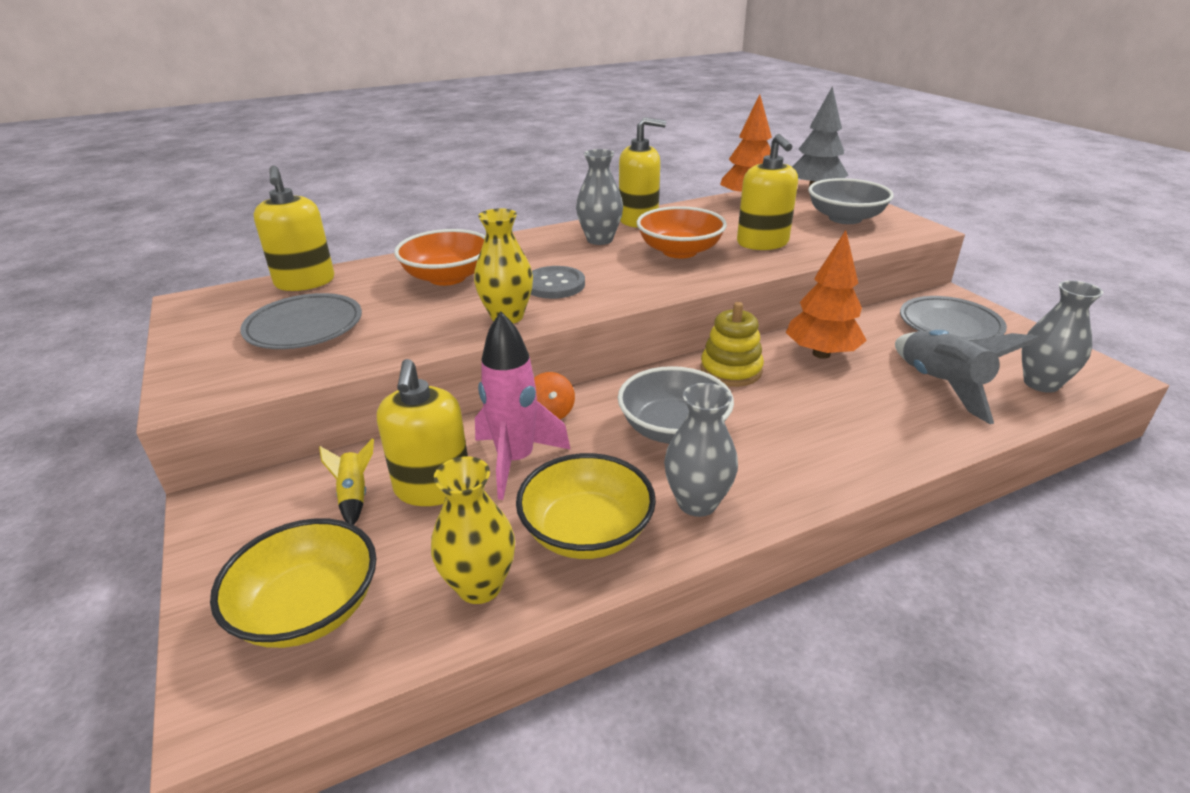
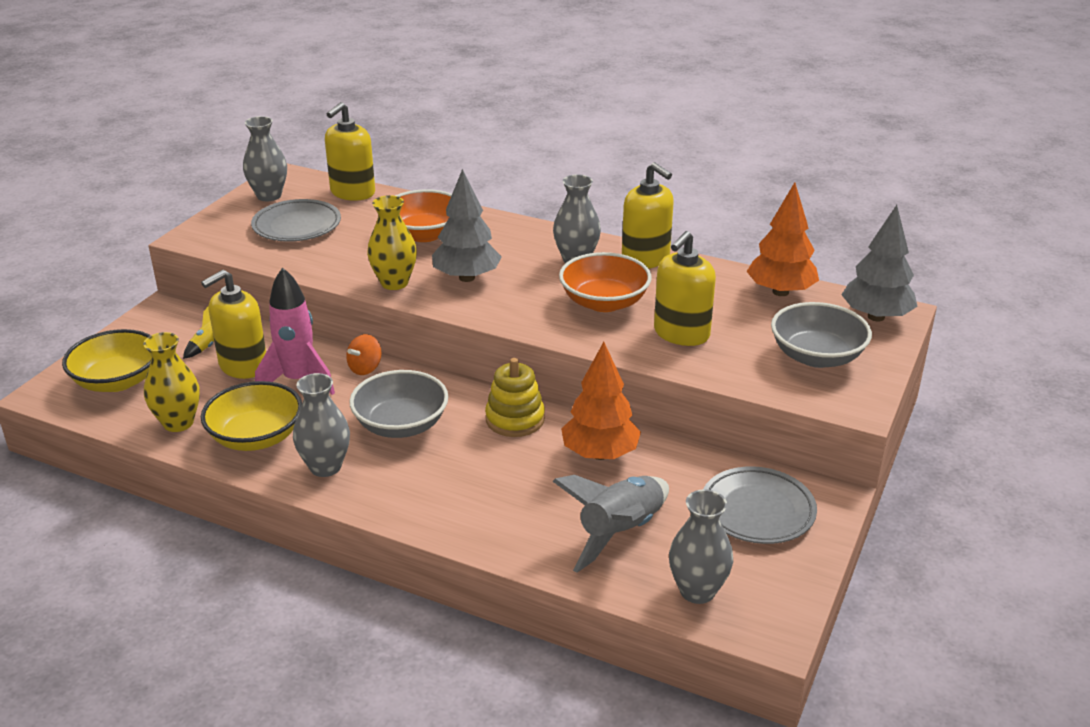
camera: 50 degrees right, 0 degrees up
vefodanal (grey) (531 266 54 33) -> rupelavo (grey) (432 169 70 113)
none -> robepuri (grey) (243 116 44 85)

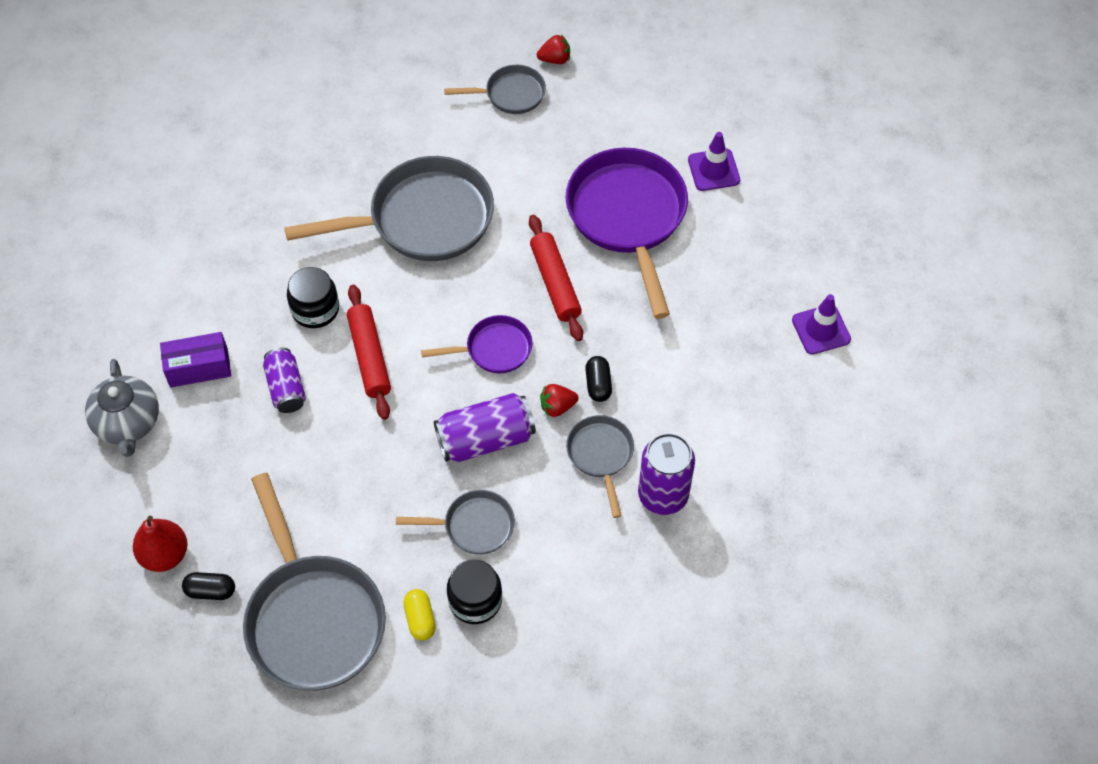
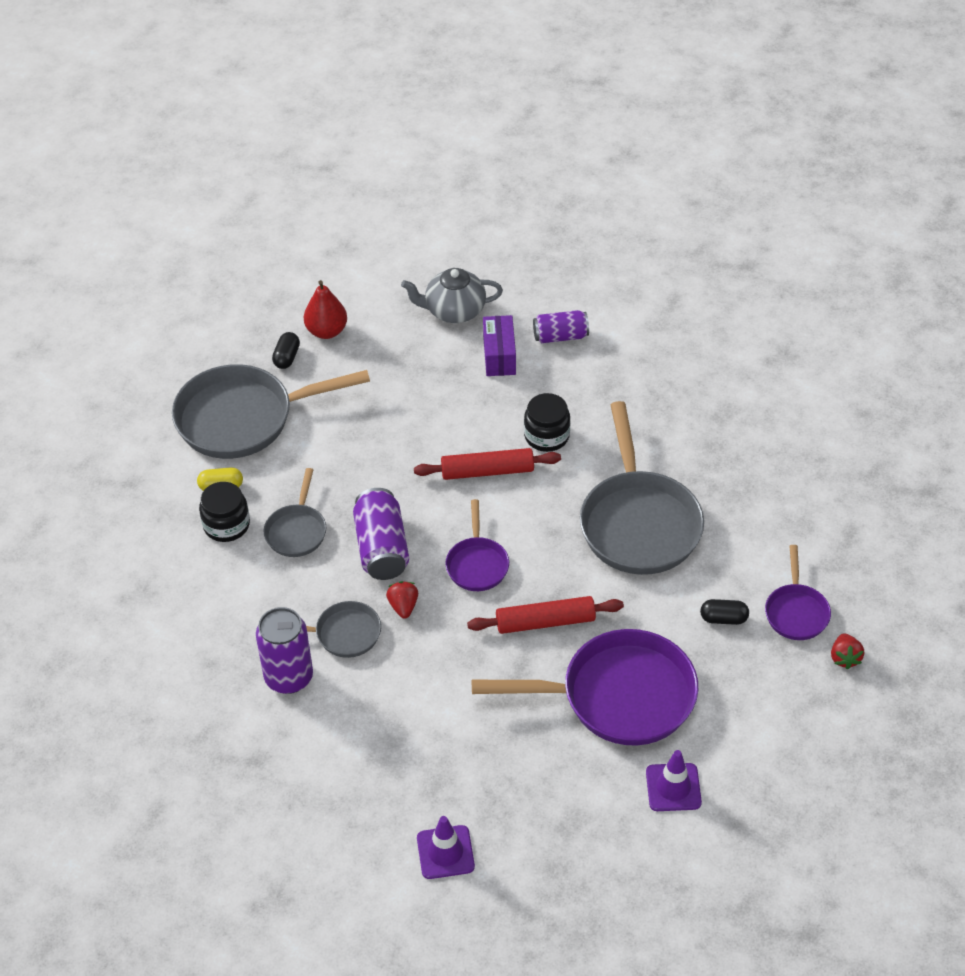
camera: 100 degrees right, 10 degrees down
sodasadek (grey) (444 65 102 49) -> sodasadek (purple) (765 545 66 95)
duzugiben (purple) (263 348 43 65) -> duzugiben (purple) (533 310 56 33), move
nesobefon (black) (585 356 27 46) -> nesobefon (black) (700 599 49 26), move

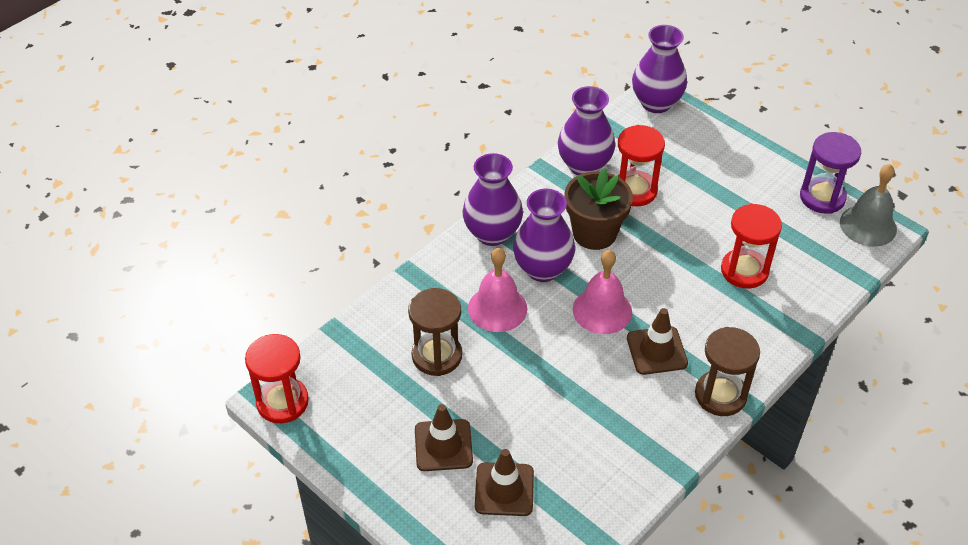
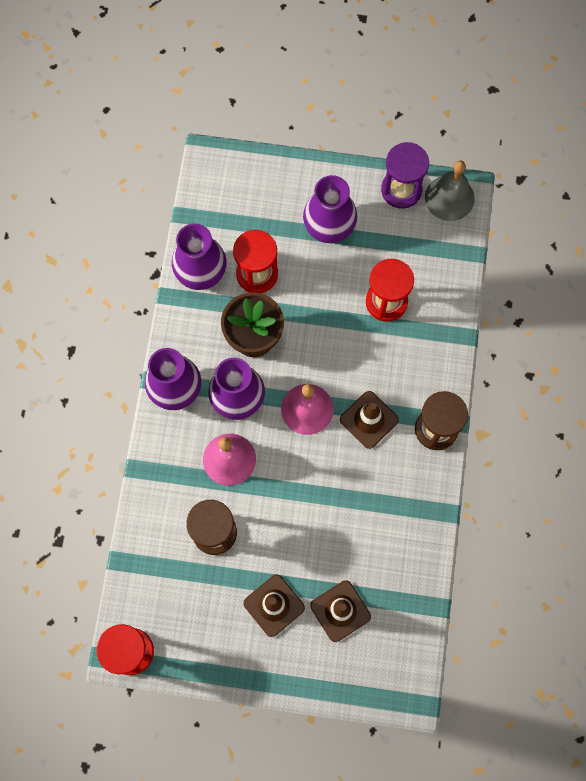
camera: 35 degrees left, 25 degrees up
robepuri (purple) (632 25 55 88) -> robepuri (purple) (303 175 54 68), move

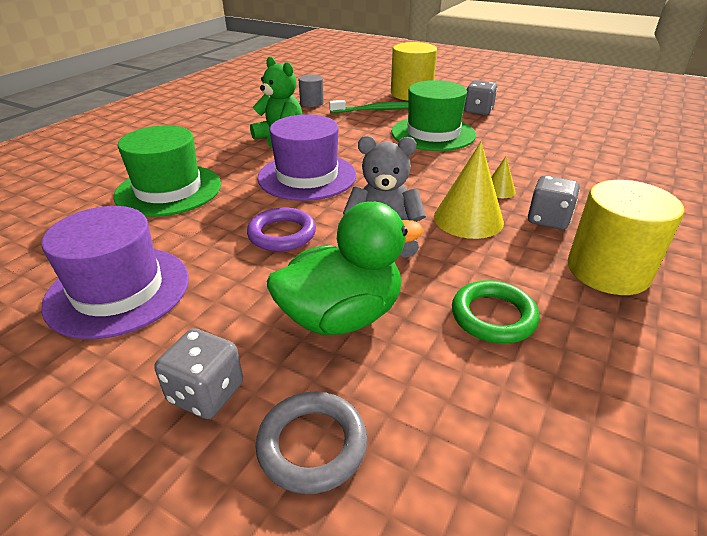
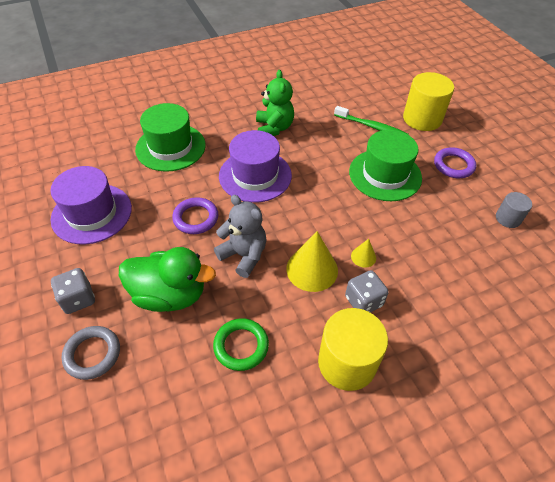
camera: 35 degrees right, 15 degrees up
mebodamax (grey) (299 75 25 32) -> mebodamax (grey) (496 192 36 36), move
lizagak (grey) (464 80 33 35) -> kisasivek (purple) (434 147 42 31)

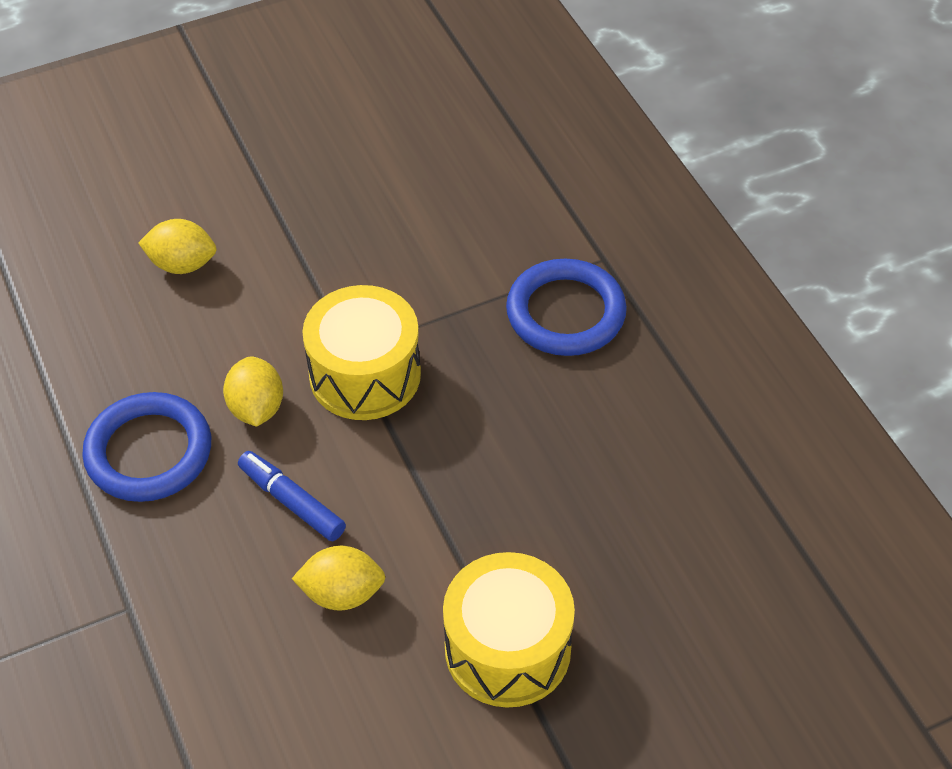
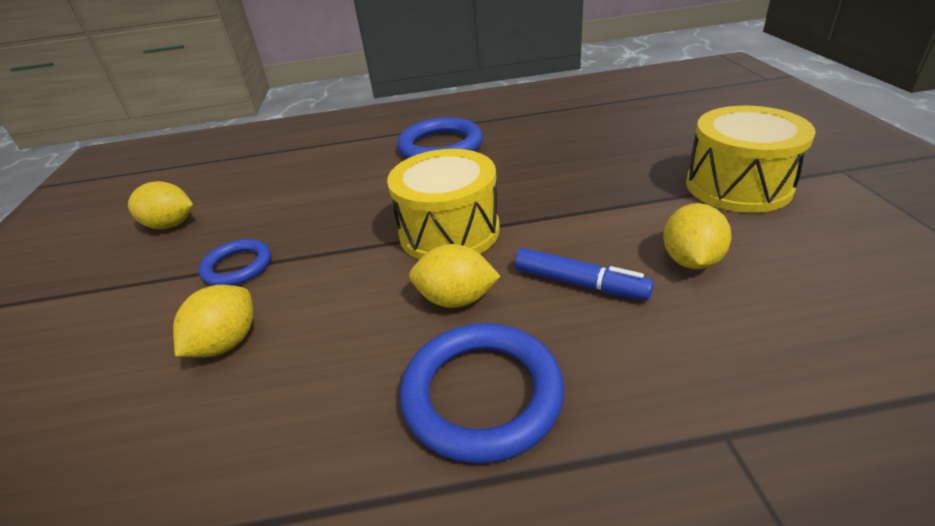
camera: 70 degrees left, 15 degrees down
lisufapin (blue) (238 451 108 90) -> lisufapin (blue) (515 248 139 52), 120 degrees counterclockwise
none -> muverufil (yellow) (128 181 65 48)
none -> kisasivek (blue) (199 239 72 47)

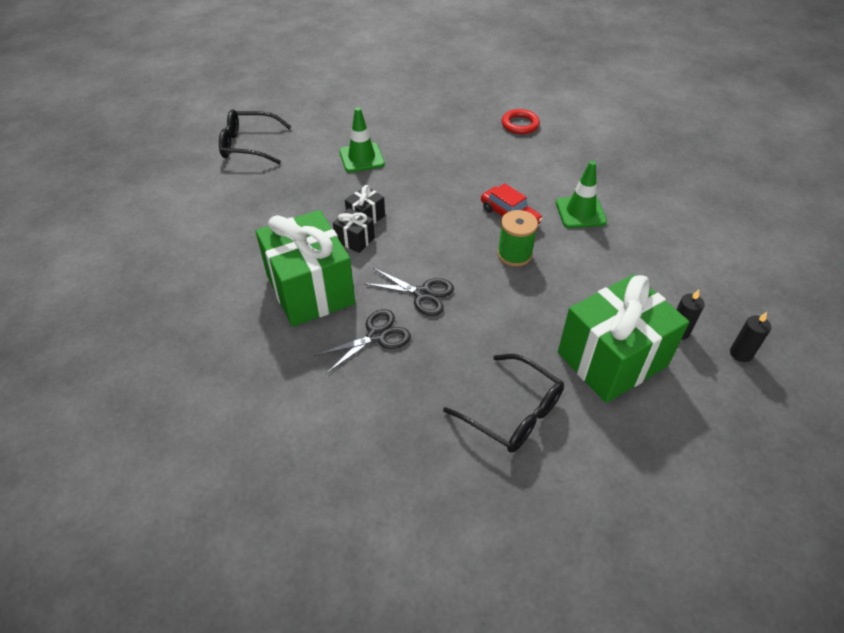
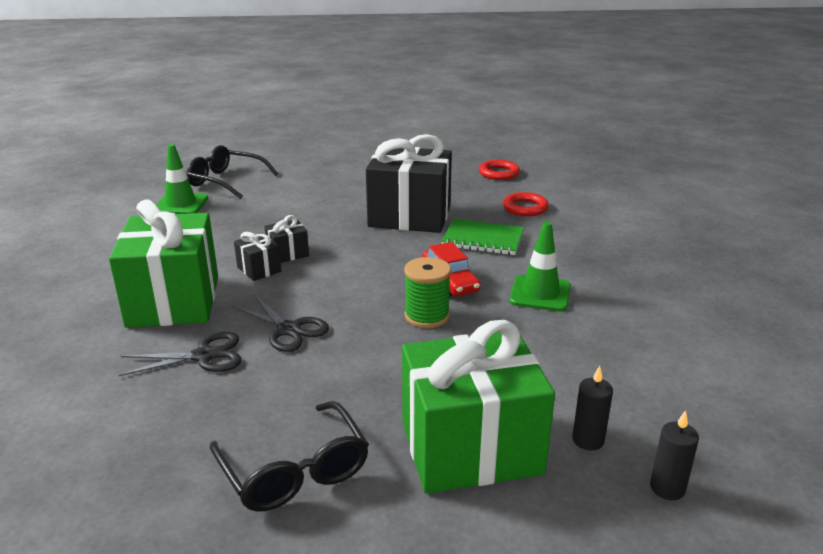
camera: 20 degrees right, 20 degrees down
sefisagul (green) (339 107 46 66) -> sefisagul (green) (156 144 52 70), move
none -> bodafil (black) (366 134 86 99)
none -> kisasivek (red) (479 160 41 20)
none -> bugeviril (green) (441 219 83 36)

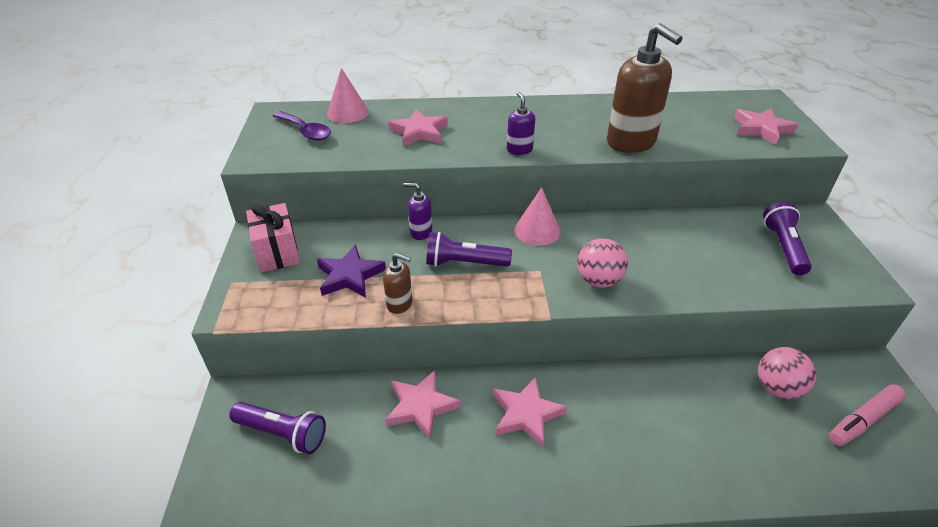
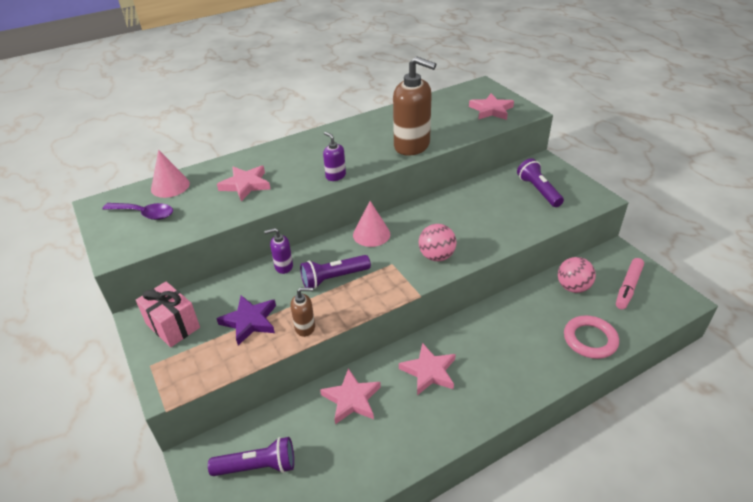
camera: 25 degrees left, 0 degrees up
none -> kisasivek (pink) (564 315 55 44)

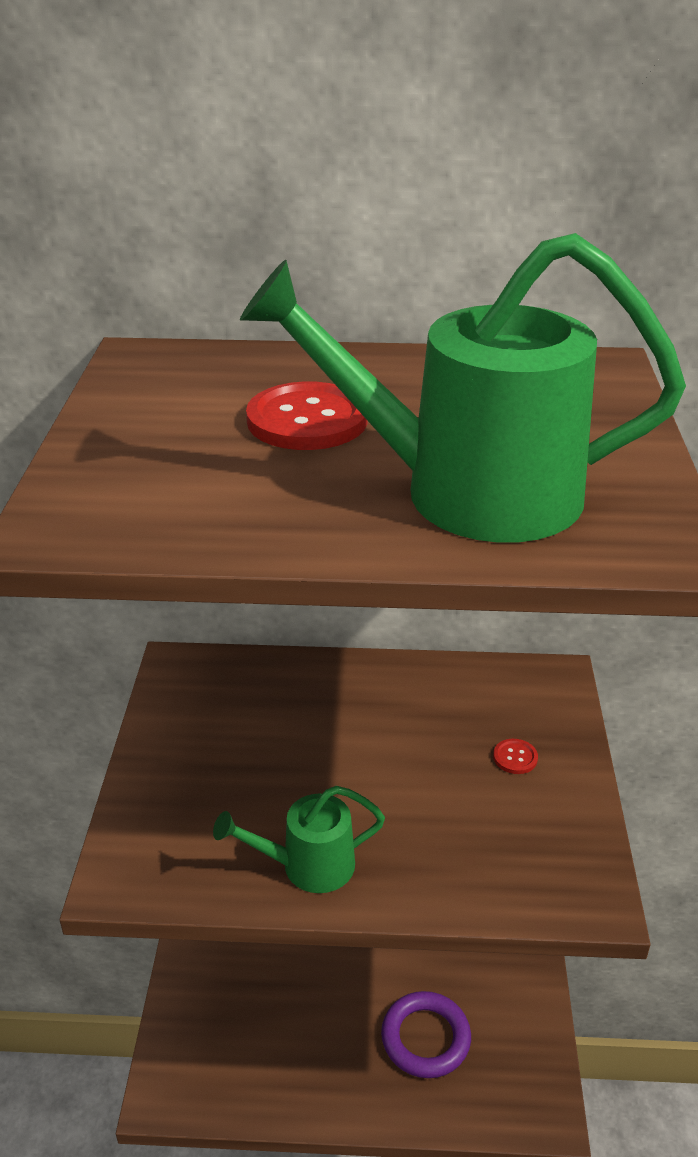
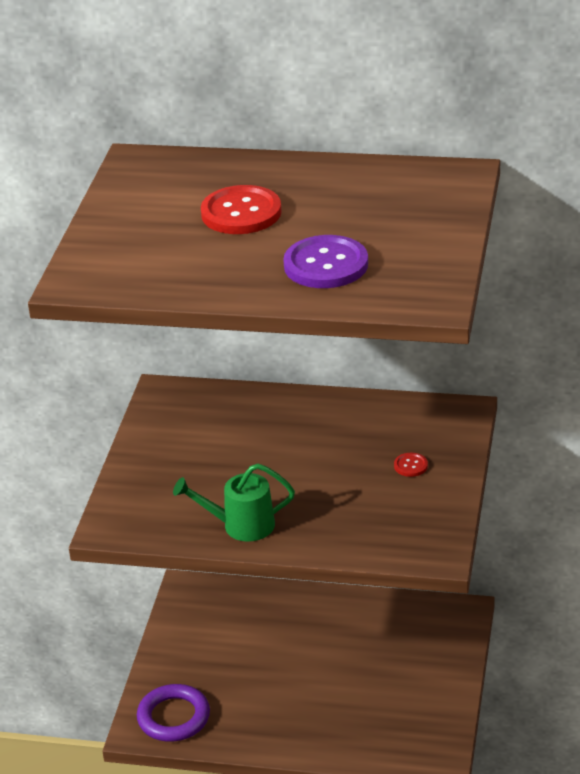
camera: 10 degrees right, 0 degrees up
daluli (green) (240 233 446 310) -> vefodanal (purple) (283 235 85 53)
kisasivek (purple) (381 991 90 87) -> kisasivek (purple) (137 684 73 58), move

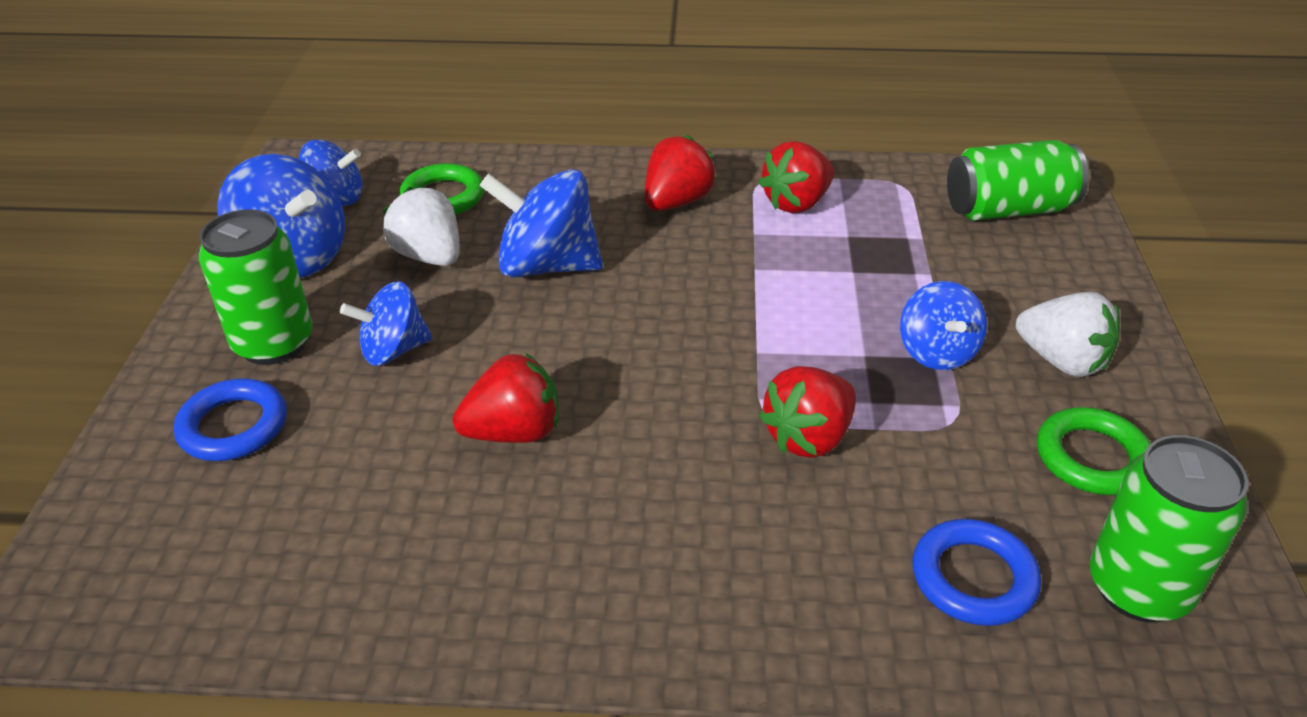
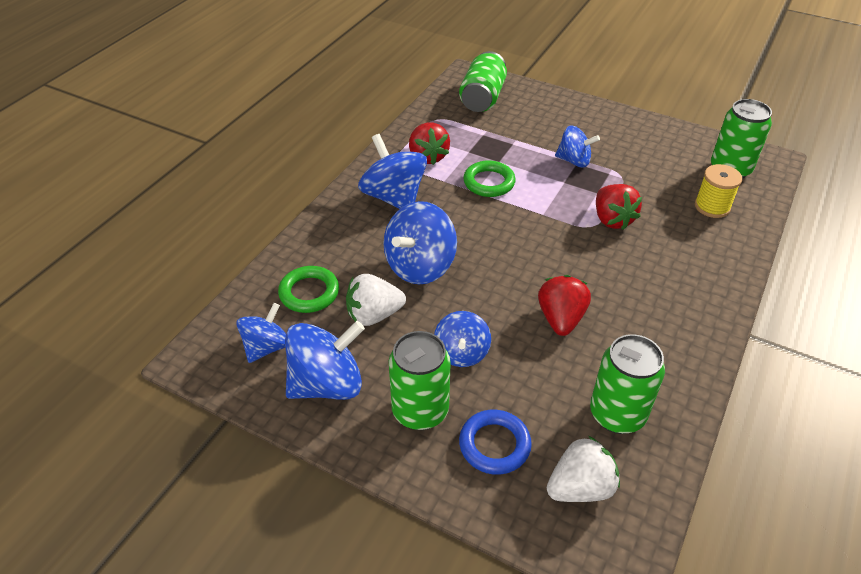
camera: 65 degrees left, 5 degrees up
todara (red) (645 135 72 76) -> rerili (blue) (358 134 69 75)
todara (white) (1016 292 104 85) -> todara (white) (547 436 73 66), move
kisasivek (green) (1037 407 114 88) -> kisasivek (green) (463 160 53 37), move
kisasivek (blue) (912 519 129 107) -> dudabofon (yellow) (695 164 47 54)
none -> duzugiben (green) (590 334 75 100)

